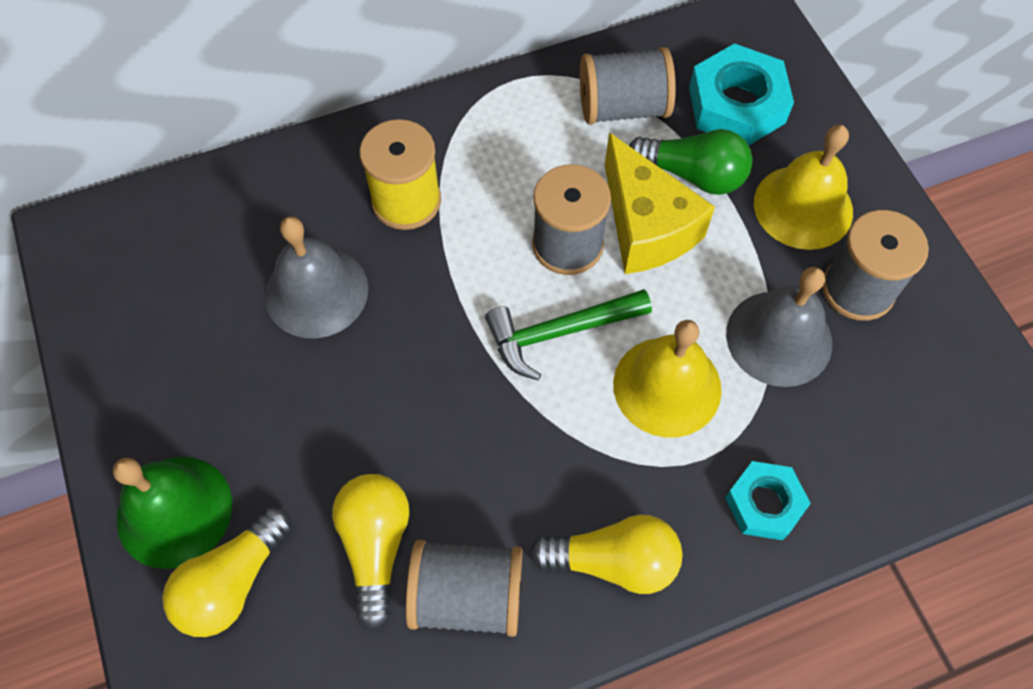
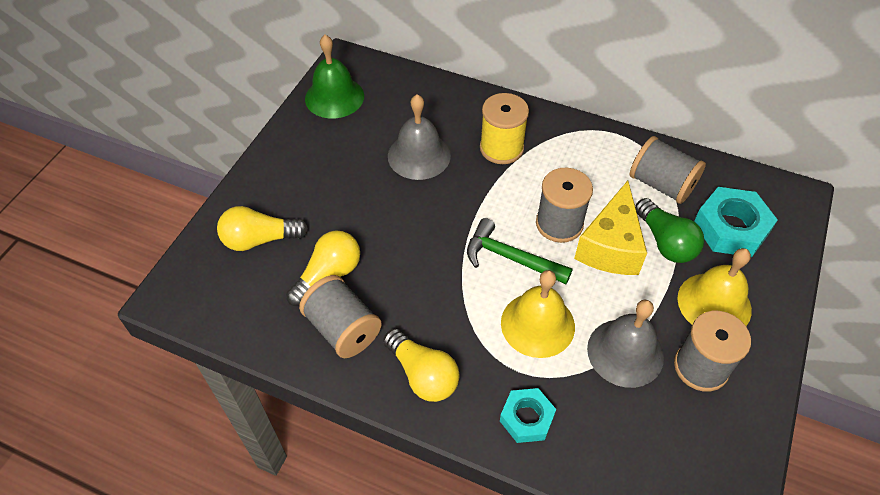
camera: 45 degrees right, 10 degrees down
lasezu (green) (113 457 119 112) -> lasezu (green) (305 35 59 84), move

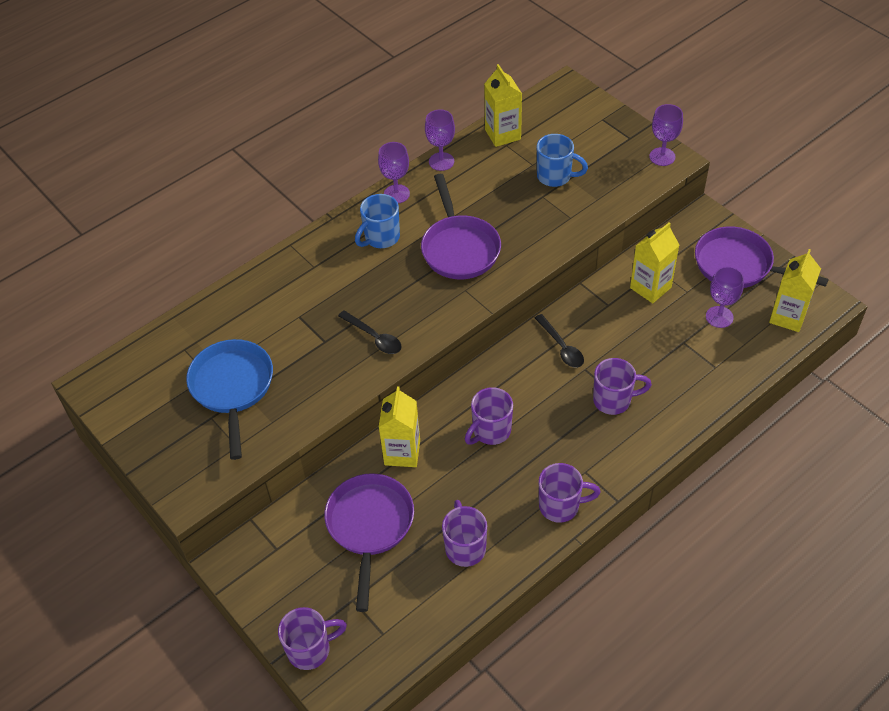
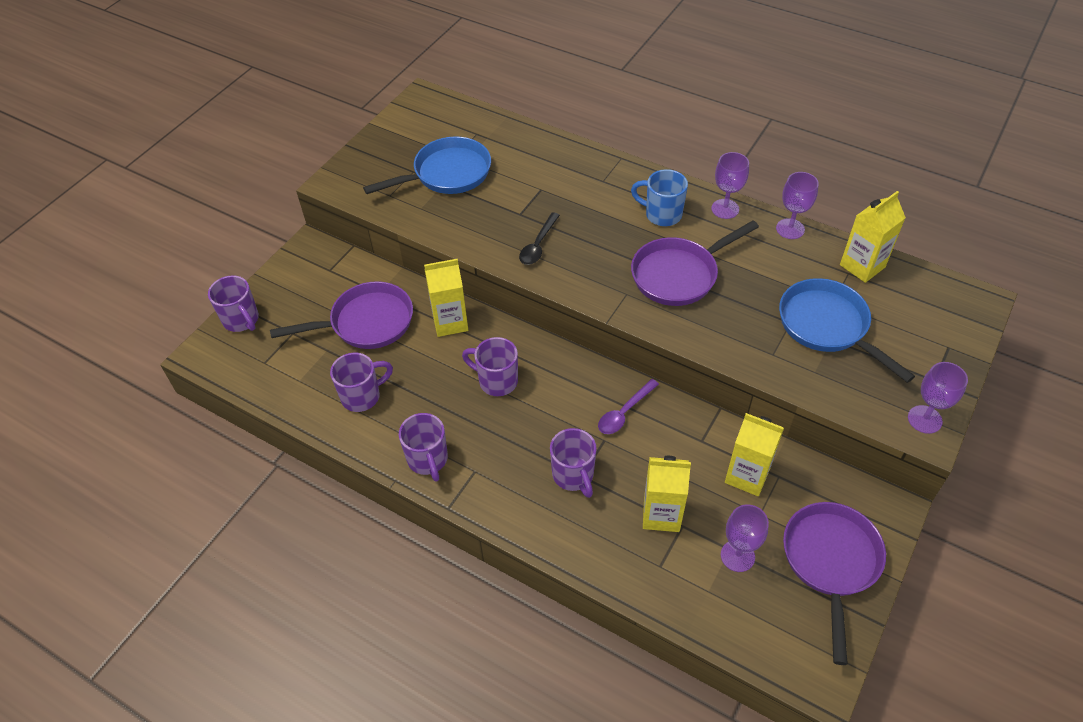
camera: 70 degrees right, 0 degrees up
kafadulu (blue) (537 134 51 53) -> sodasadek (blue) (779 278 136 105)
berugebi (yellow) (769 249 52 83) -> berugebi (yellow) (643 456 48 76), move
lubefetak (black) (535 314 49 54) -> lubefetak (purple) (598 379 61 55)

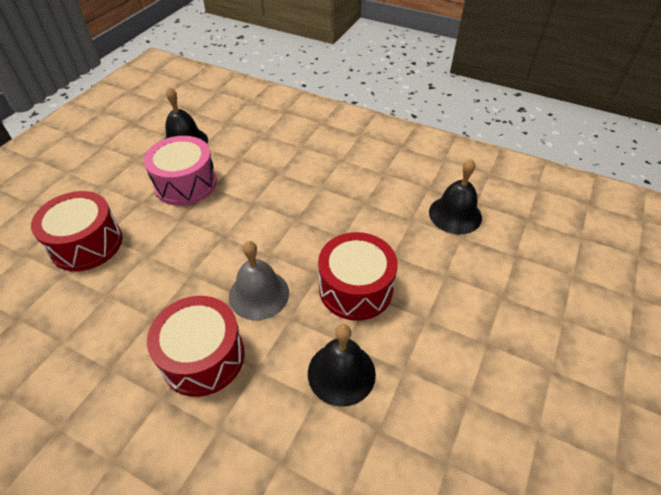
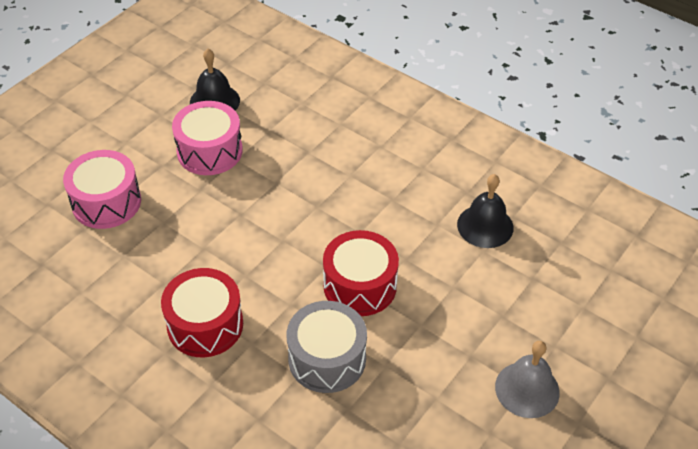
camera: 10 degrees right, 0 degrees up
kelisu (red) (31 191 92 80) -> kelisu (pink) (63 150 78 79)
lasezu (grey) (229 241 60 79) -> lasezu (grey) (495 341 65 77), move
lasezu (black) (308 324 68 83) -> kelisu (grey) (287 301 80 92)

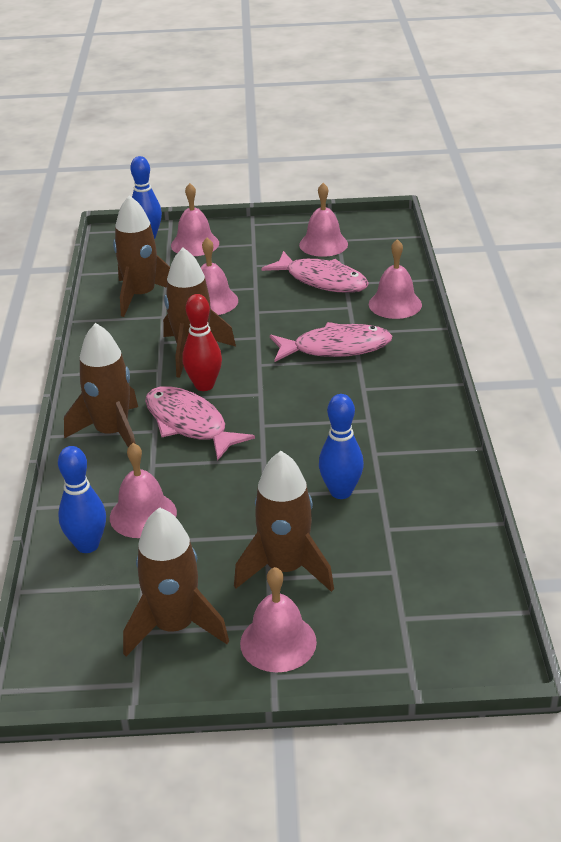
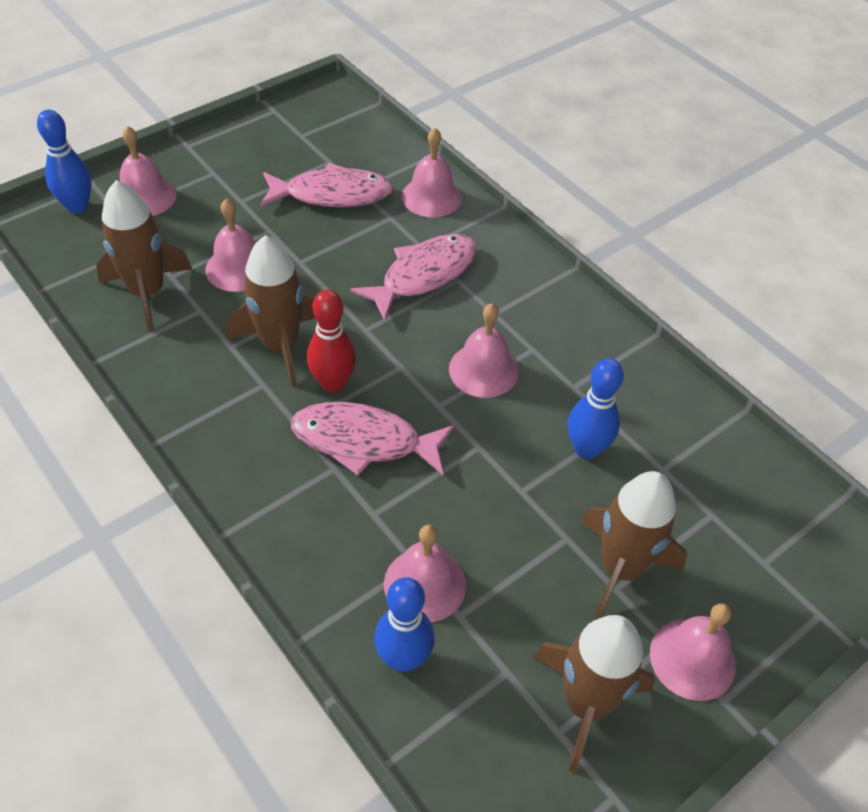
camera: 40 degrees left, 15 degrees up
lasezu (pink) (299 183 49 74) -> lasezu (pink) (449 304 70 94), move
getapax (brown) (64 323 74 124) -> none

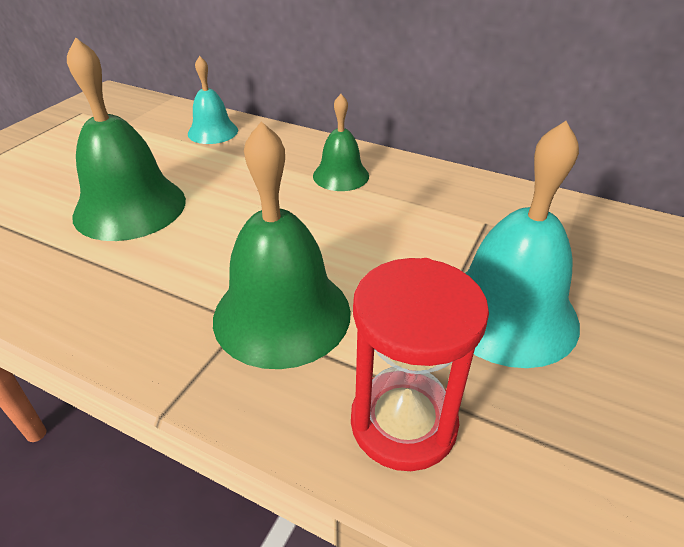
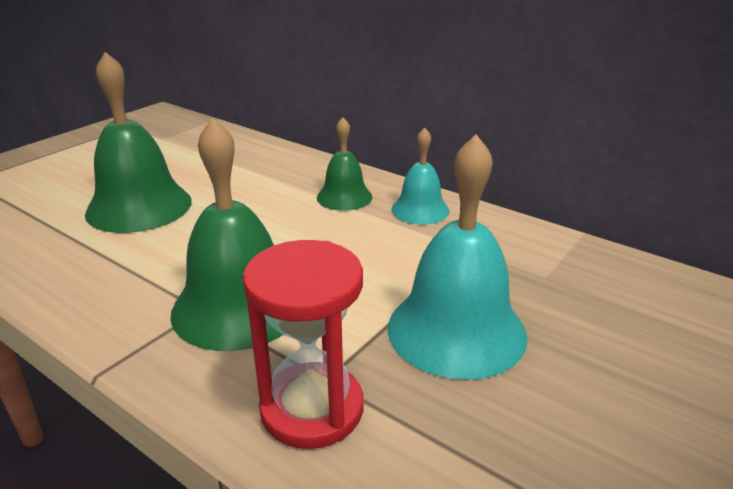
camera: 10 degrees right, 10 degrees down
lasezu (turquoise) (188 56 50 88) -> lasezu (turquoise) (392 128 57 96), move

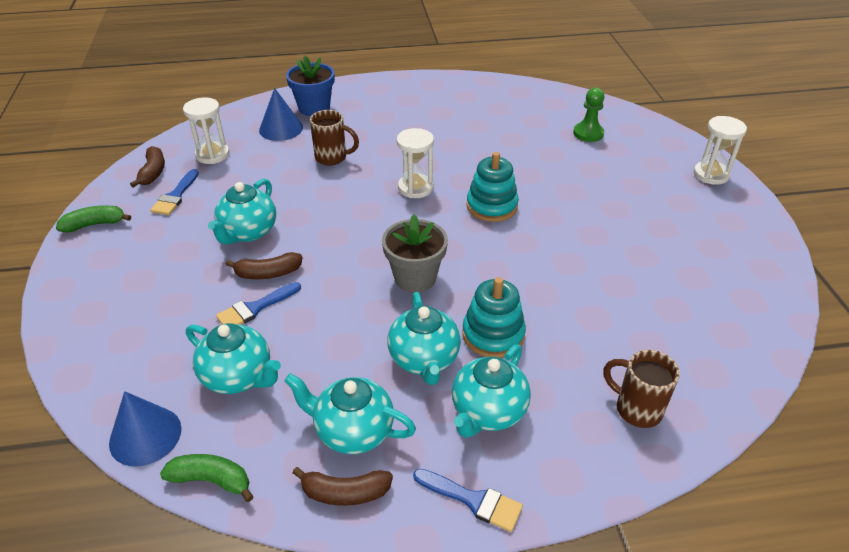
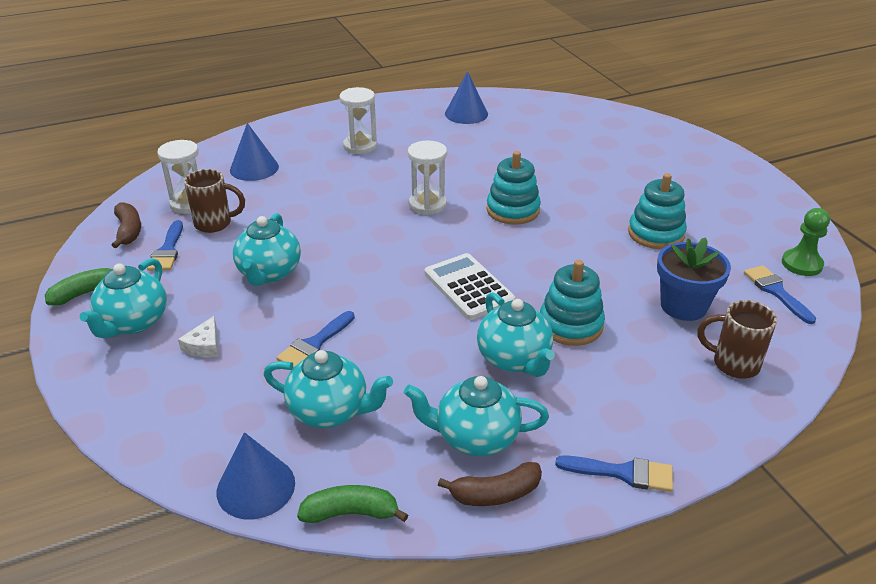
camera: 15 degrees left, 5 degrees down
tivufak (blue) (286 56 49 60) -> tivufak (blue) (657 237 74 84), move
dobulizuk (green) (573 88 32 54) -> dobulizuk (green) (782 208 48 68), move
kafadulu (brown) (310 110 49 56) -> kafadulu (brown) (184 169 61 64), move
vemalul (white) (694 116 53 69) -> vemalul (white) (339 87 38 67), move
tivufak (grey) (382 214 66 78) -> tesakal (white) (424 253 91 67)
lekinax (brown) (226 252 76 27) -> none
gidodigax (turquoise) (452 344 79 94) -> gidodigax (turquoise) (80 258 87 81), move
none -> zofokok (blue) (445 71 43 53)
none -> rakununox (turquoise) (628 173 59 76)
none -> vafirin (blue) (744 265 72 59)
none -> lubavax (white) (178 316 40 41)

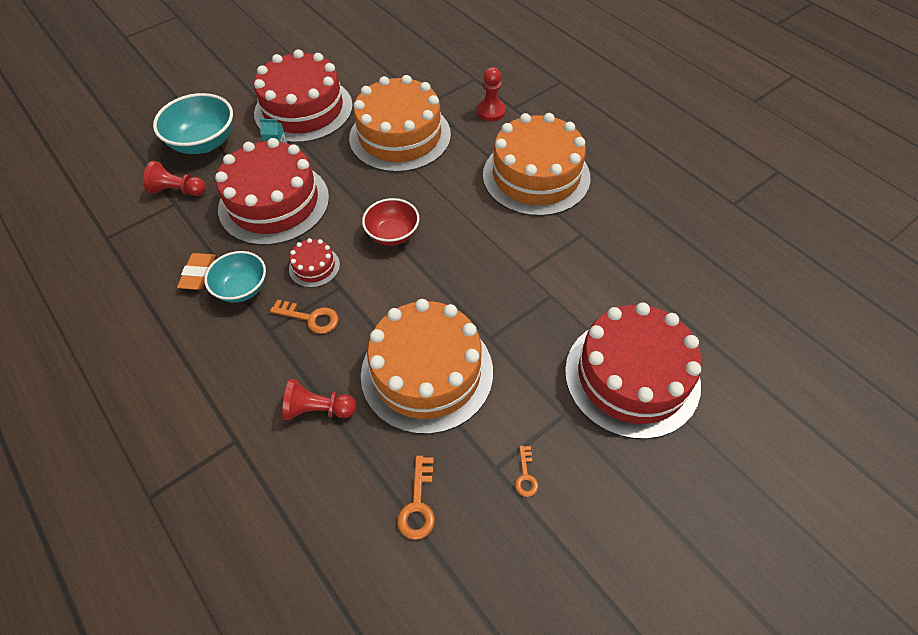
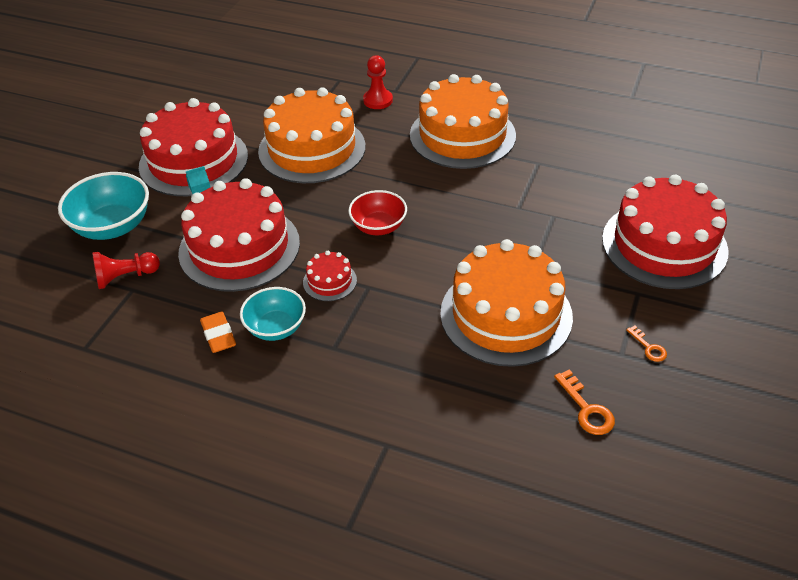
camera: 30 degrees left, 10 degrees down
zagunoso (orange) (270 299 69 35) -> none
dobulizuk (red) (282 379 75 41) -> none

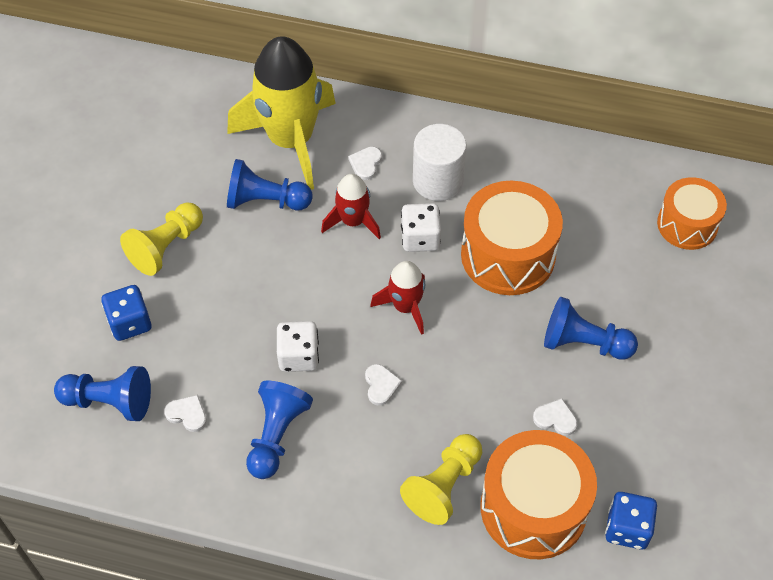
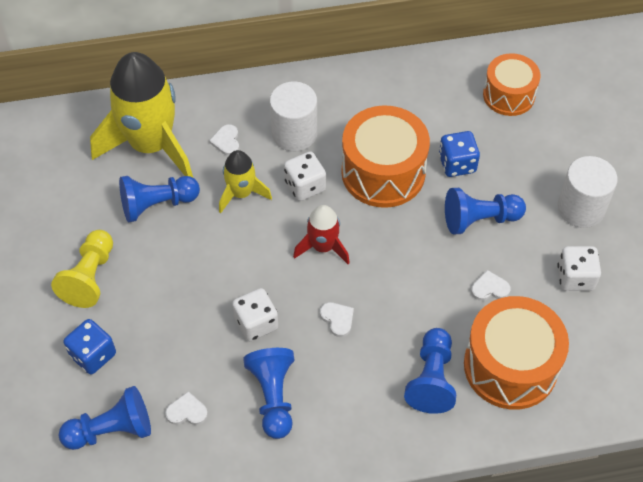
camera: 25 degrees left, 0 degrees up
getapax (red) (321 174 60 65) -> getapax (yellow) (219 150 53 63)
dobulizuk (yellow) (400 434 82 91) -> dobulizuk (blue) (404 328 52 86)
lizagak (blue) (605 492 52 58) -> lizagak (blue) (439 131 41 46), move
none -> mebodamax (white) (557 156 61 72)
none -> lizagak (white) (557 246 44 45)

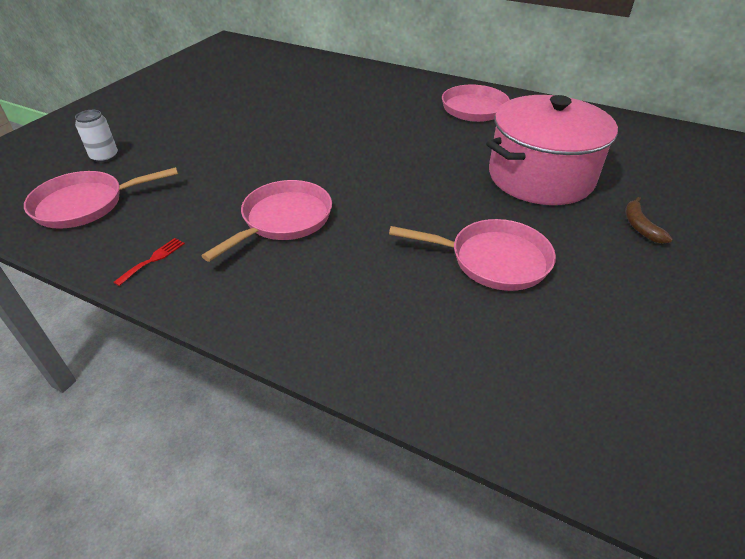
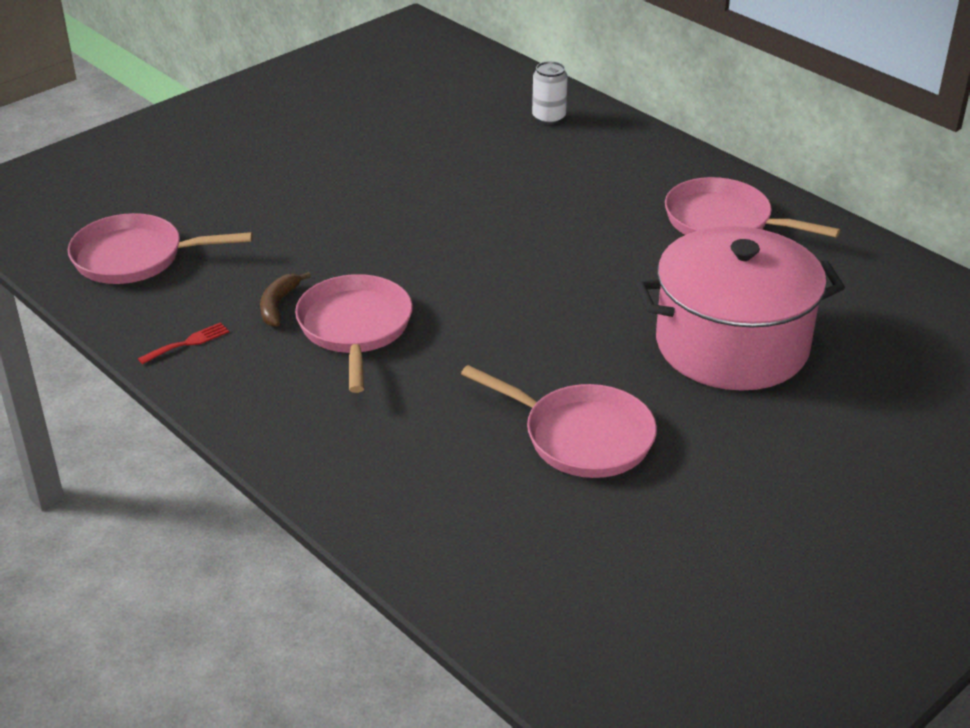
camera: 20 degrees right, 5 degrees down
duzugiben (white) (75 110 43 53) -> duzugiben (white) (532 61 36 64), move
sodasadek (pink) (201 180 131 82) -> sodasadek (pink) (295 274 118 119), 60 degrees counterclockwise
lekinax (brown) (625 197 47 47) -> lekinax (brown) (260 272 51 55), move

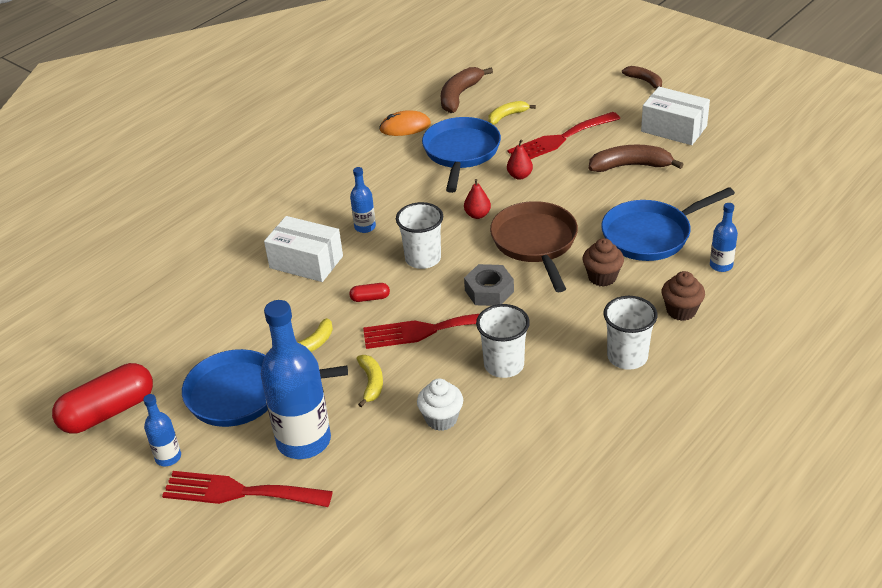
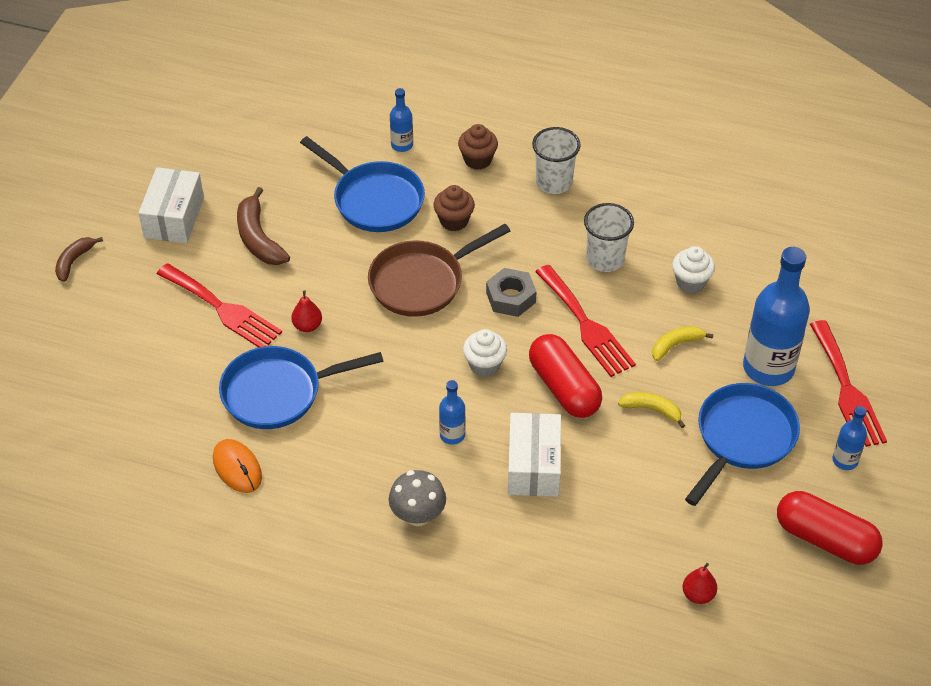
camera: 115 degrees left, 10 degrees up
lekinax (brown) (441 67 52 46) -> none
lekinax (yellow) (488 101 48 24) -> none
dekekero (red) (464 179 27 40) -> dekekero (red) (682 563 35 41), move
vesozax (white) (396 202 47 67) -> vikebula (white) (463 329 44 48)
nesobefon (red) (349 283 41 19) -> nesobefon (red) (529 334 73 84), x2.33
sodasadek (blue) (182 349 166 78) -> sodasadek (blue) (685 383 115 123), 120 degrees counterclockwise
none -> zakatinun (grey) (389 470 57 56)

